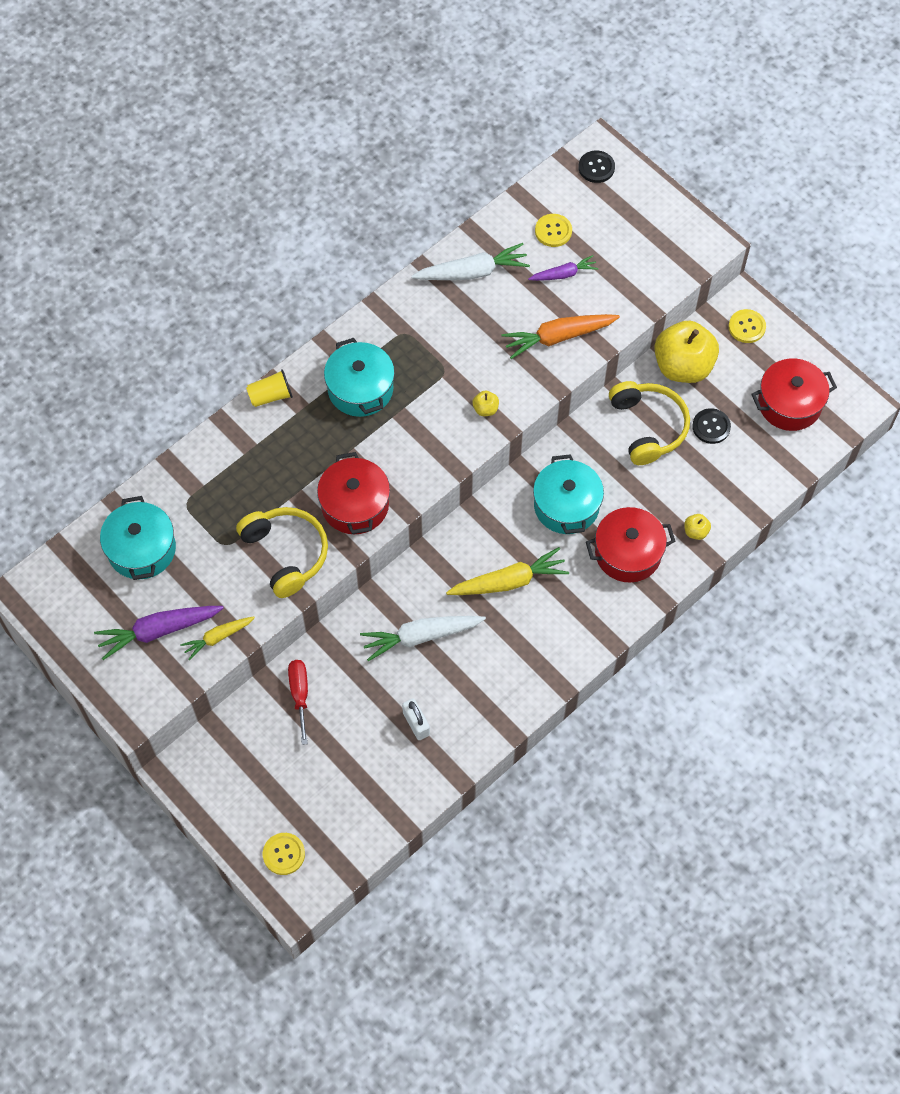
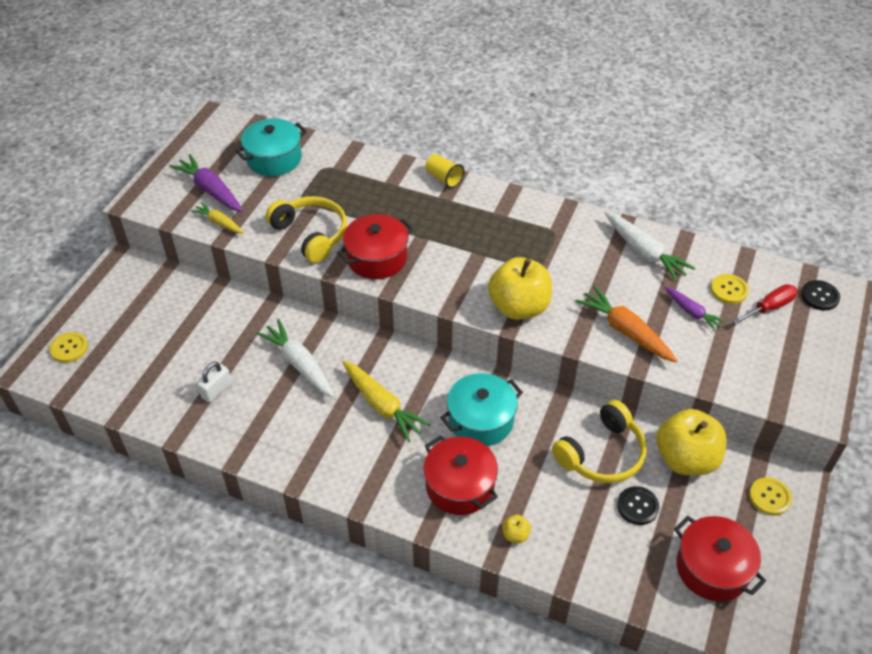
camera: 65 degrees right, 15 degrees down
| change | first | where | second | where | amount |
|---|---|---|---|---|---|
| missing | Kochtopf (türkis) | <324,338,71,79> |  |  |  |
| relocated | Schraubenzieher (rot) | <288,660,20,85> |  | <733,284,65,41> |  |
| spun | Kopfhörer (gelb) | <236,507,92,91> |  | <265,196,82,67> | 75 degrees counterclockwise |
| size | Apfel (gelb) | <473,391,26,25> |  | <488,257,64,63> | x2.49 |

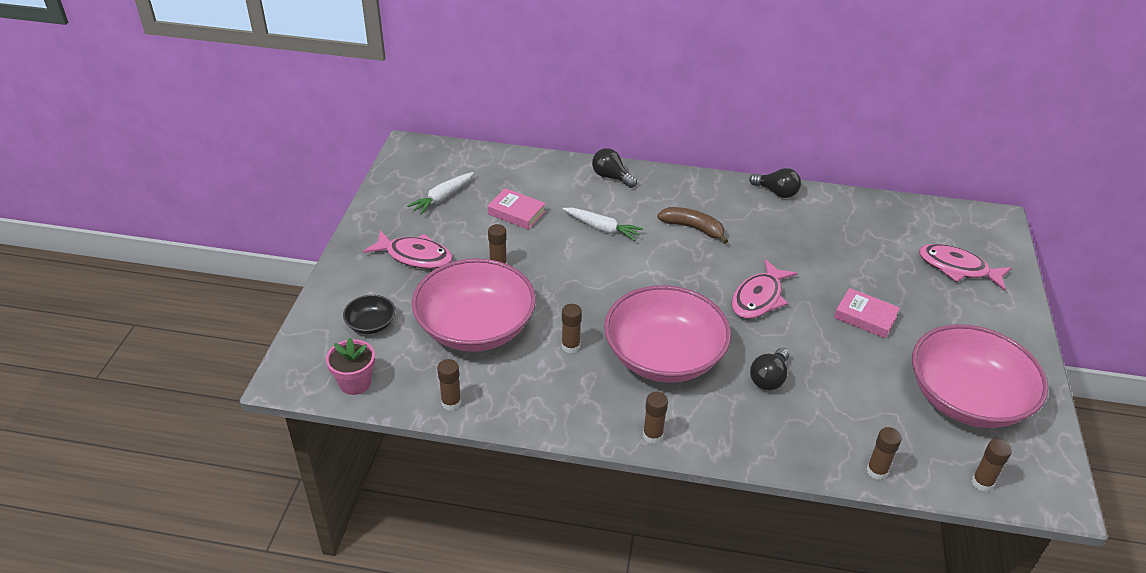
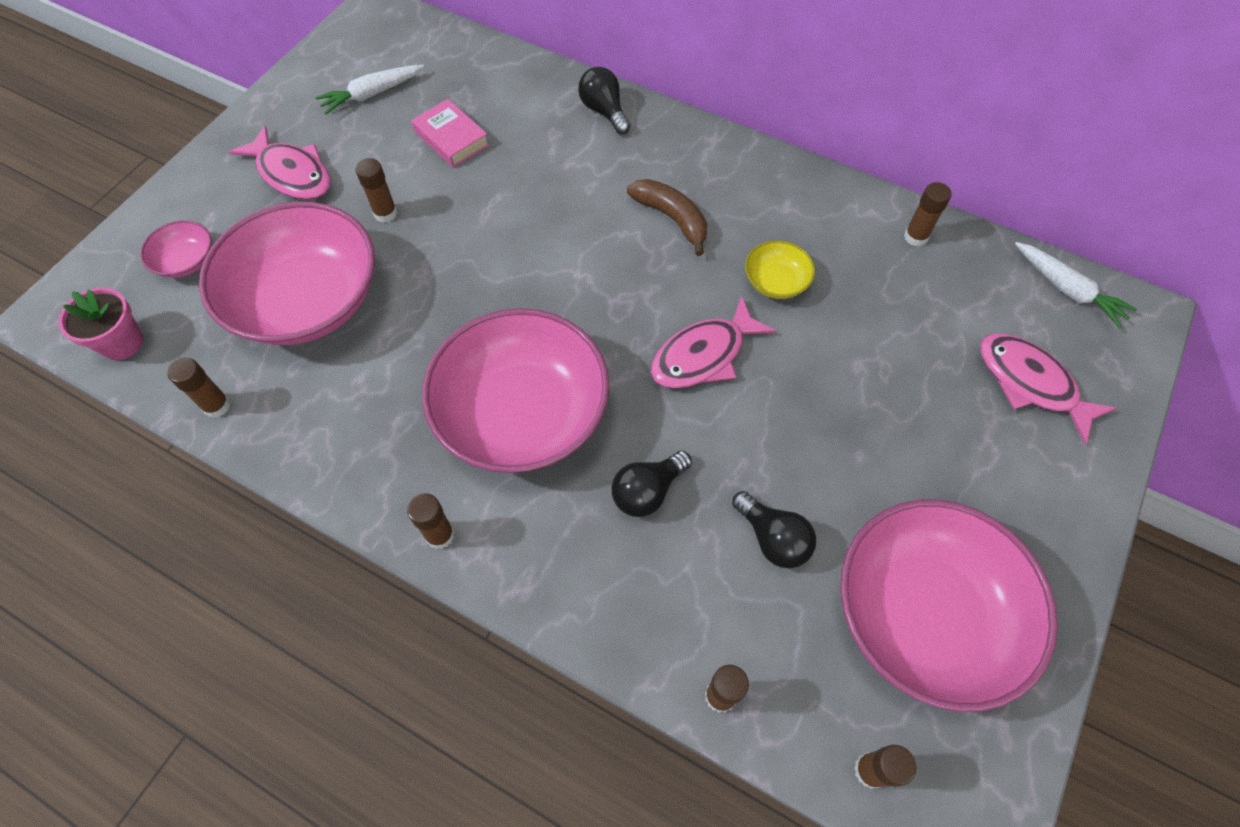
camera: 20 degrees right, 20 degrees up
| change | first | where | second | where | amount |
|---|---|---|---|---|---|
| missing | Buch (rosa) | <834,288,66,50> |  |  |  |
| appeared |  |  | Schüssel (gelb) | <745,240,70,59> |  |
| relocated | Klebestift (braun) | <562,304,20,49> |  | <904,182,48,64> |  |
| relocated | Karotte (weiß) | <563,208,80,33> |  | <1015,242,122,86> |  |
| relocated | Glühbirne (schwarz) | <749,168,52,30> |  | <732,491,84,77> |  |
| colour | Schüssel (schwarz) | <343,295,52,39> | Schüssel (rosa) | <140,220,72,58> |  |

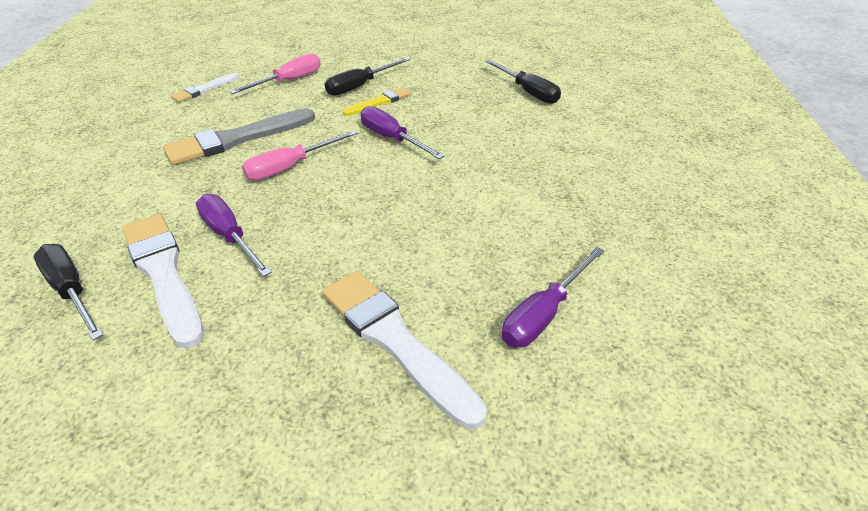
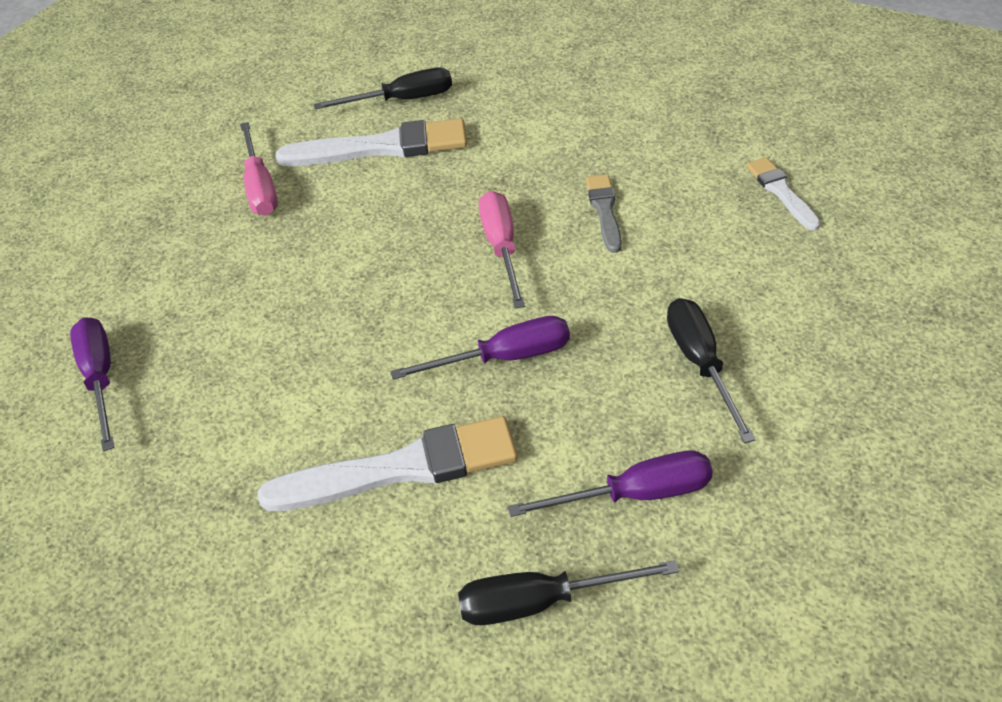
camera: 120 degrees right, 5 degrees up
| change | first | where | second | where | amount |
|---|---|---|---|---|---|
| missing | Pinsel (gelb) | <343,87,68,29> |  |  |  |
| relocated | Schraubenzieher (lila) | <196,194,76,83> |  | <508,451,205,66> |  |
| relocated | Schraubenzieher (rosa) | <230,53,91,41> |  | <240,122,38,93> |  |
| relocated | Pinsel (weiß) | <322,271,165,158> |  | <257,416,261,95> |  |
| size | Pinsel (grau) | <163,108,152,57> |  | <586,174,36,79> | x0.54 |

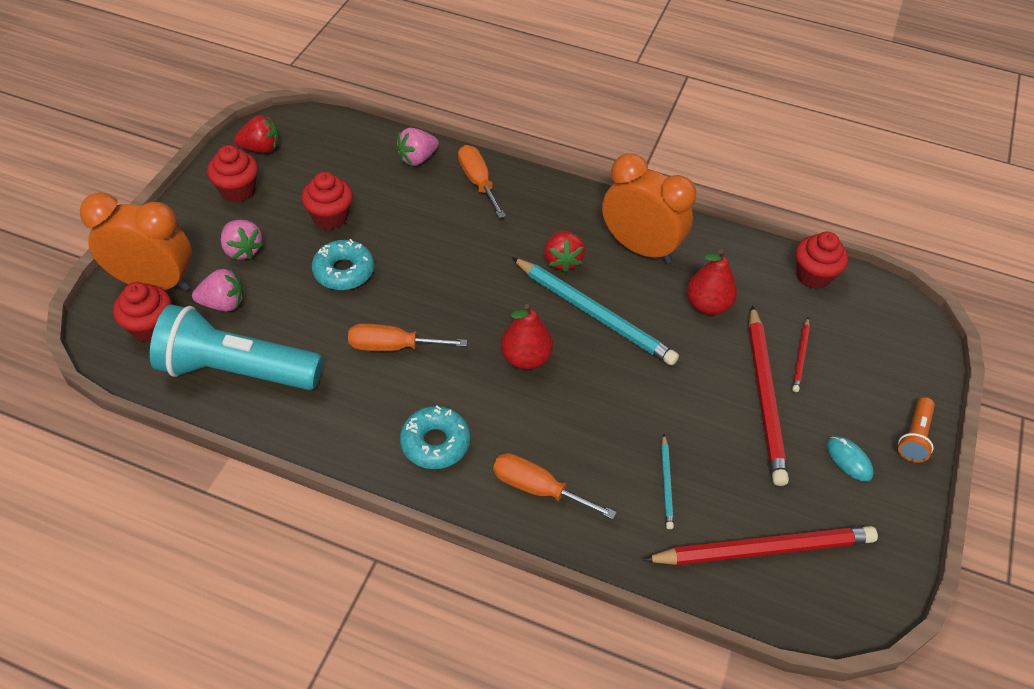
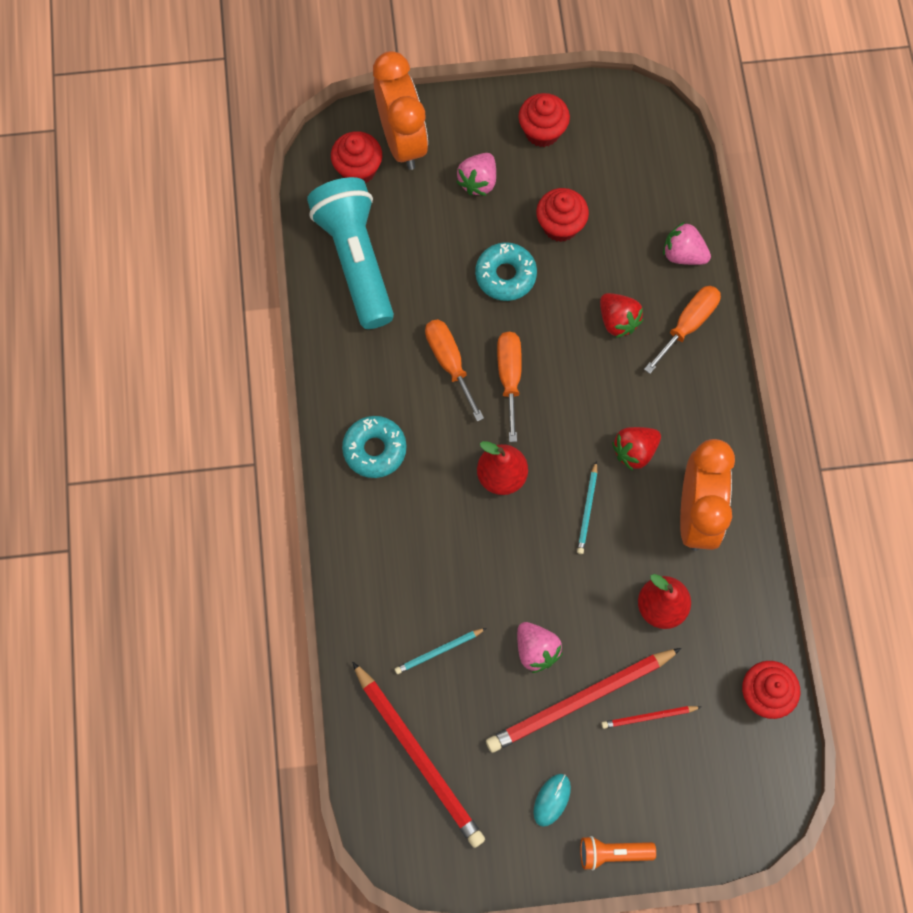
camera: 65 degrees right, 20 degrees up
| change | first | where | second | where | amount |
|---|---|---|---|---|---|
| relocated | Erdbeere (rosa) | <192,269,52,43> |  | <517,622,46,51> |  |
| relocated | Erdbeere (rot) | <234,115,45,38> |  | <600,293,44,45> |  |
| relocated | Schraubenzieher (orange) | <493,453,124,66> |  | <497,332,25,110> |  |
| size | Bleistift (türkis) | <512,257,167,109> |  | <577,461,20,93> | x0.47 |

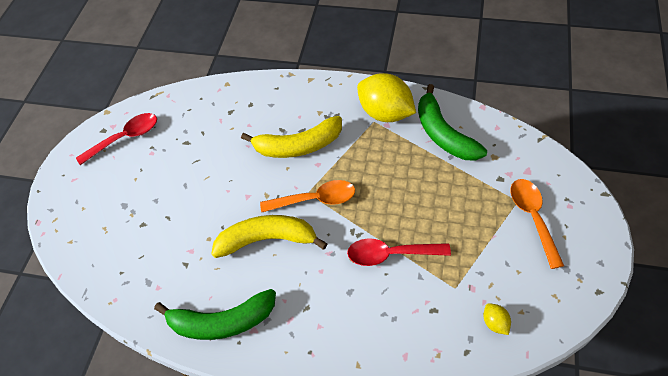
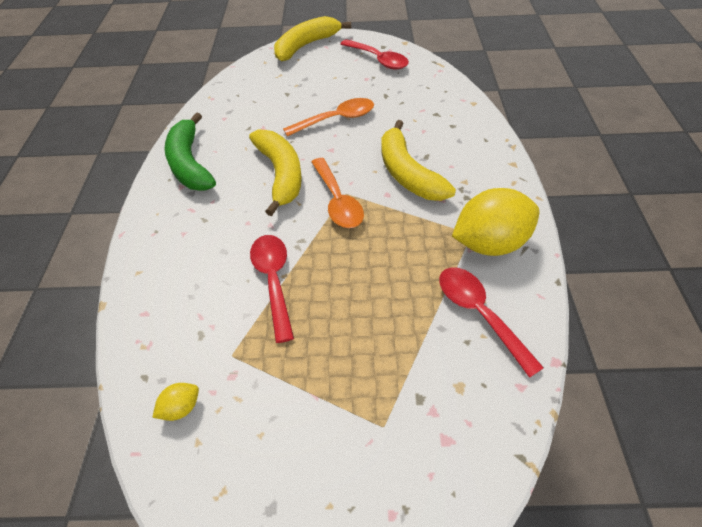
camera: 75 degrees right, 5 degrees down
| change | first | where | second | where | amount |
|---|---|---|---|---|---|
| appeared |  |  | Banane (gelb) | <274,16,77,45> |  |
| relocated | Löffel (orange) | <510,179,54,90> |  | <283,98,91,39> |  |
| exchanged | Banane (grün) | <418,84,69,76> | Löffel (rot) | <439,267,105,111> |  |
| spun | Zitrone (gelb) | <357,73,59,49> |  | <452,188,87,68> | 45 degrees clockwise |

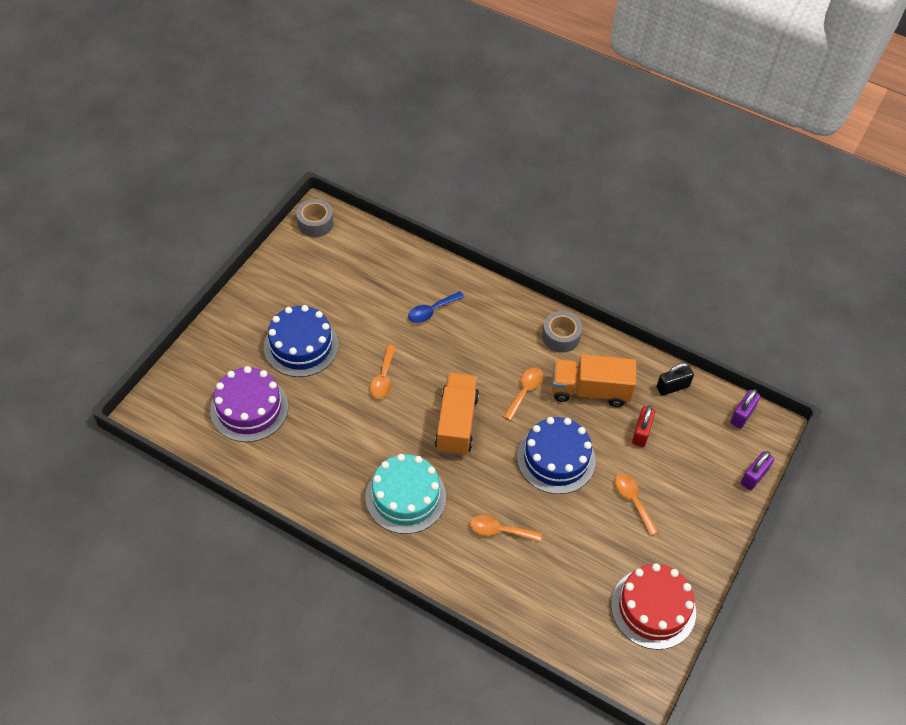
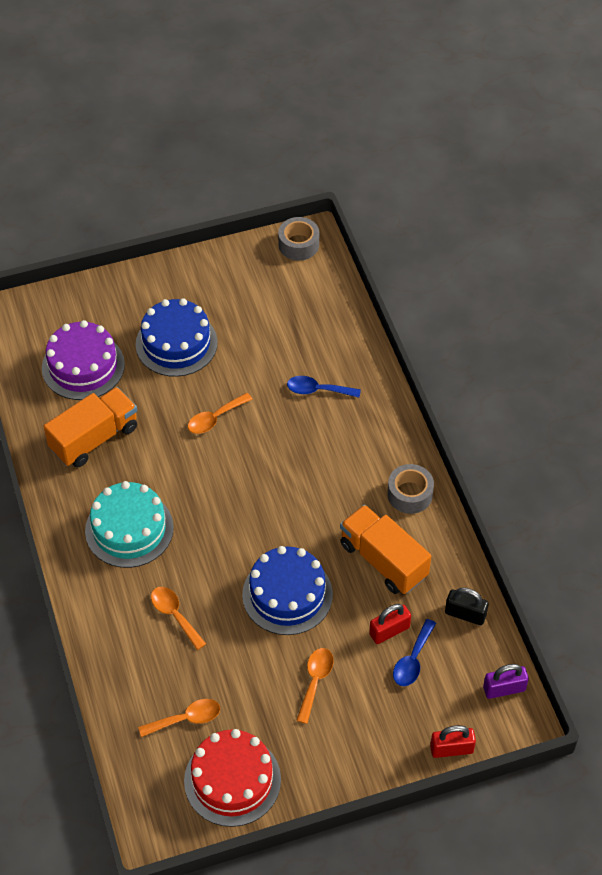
camera: 45 degrees right, 0 degrees up
| change | first | where | second | where | amount |
|---|---|---|---|---|---|
| appeared |  |  | Löffel (blau) | <393,619,43,67> |  |
| relocated | Lastwagen (orange) | <435,373,44,83> |  | <44,387,93,80> |  |
| relocated | Löffel (orange) | <503,367,40,54> |  | <138,699,82,38> |  |
| colour | Vorhängeschloss (lila) | <741,451,33,39> | Vorhängeschloss (rot) | <430,725,46,33> |  |

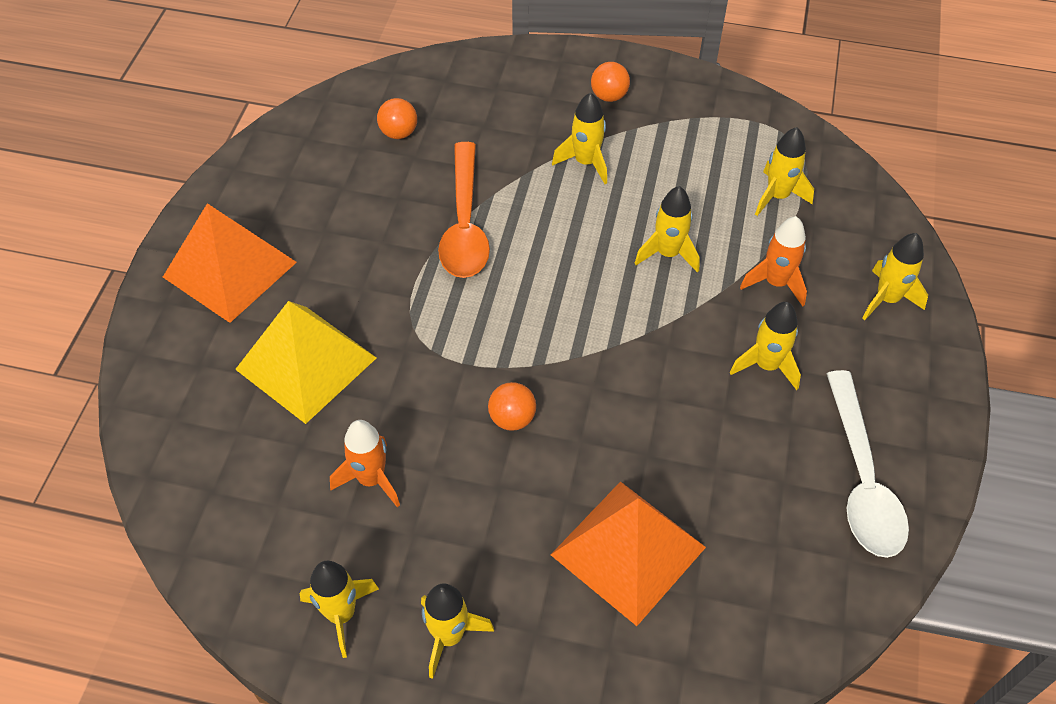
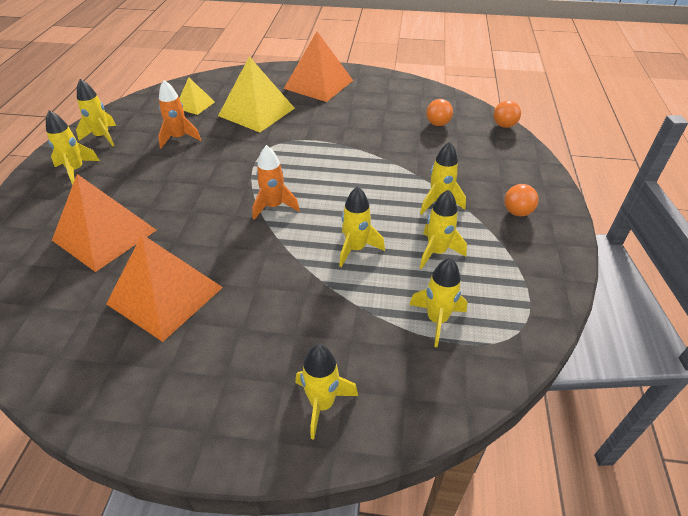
camera: 85 degrees right, 10 degrees down
| change | first | where | second | where | amount |
|---|---|---|---|---|---|
| missing | Löffel (orange) | <438,142,52,136> |  |  |  |
| missing | Löffel (weiß) | <826,370,83,188> |  |  |  |
| appeared |  |  | Pyramide (orange) | <106,234,117,108> |  |
| appeared |  |  | Pyramide (gelb) | <179,78,36,37> |  |
| relocated | Ball (orange) | <488,382,48,49> |  | <494,100,27,28> |  |
| relocated | Rakete (gelb) | <730,302,71,88> |  | <420,189,47,80> |  |
| relocated | Rakete (orange) | <740,216,67,91> |  | <252,145,48,75> |  |

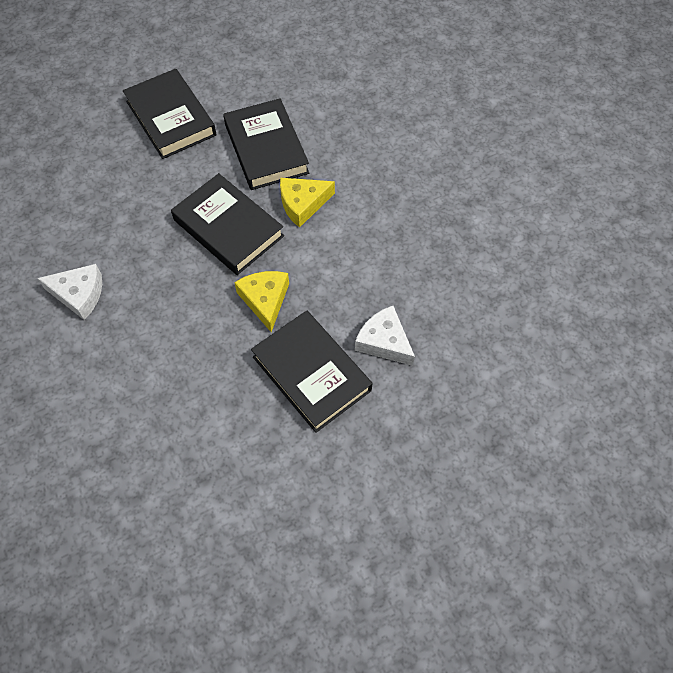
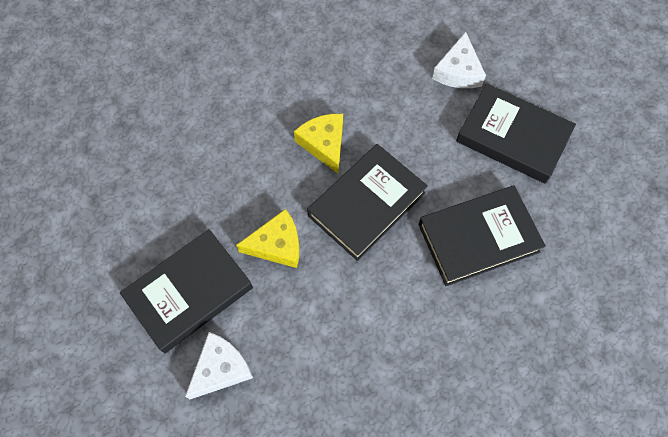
camera: 90 degrees right, 5 degrees up
| change | first | where | second | where | amount |
|---|---|---|---|---|---|
| relocated | Käse (weiß) | <37,264,65,56> |  | <432,32,54,56> |  |
| relocated | Käse (gelb) | <280,178,55,50> |  | <294,114,49,60> |  |
| spun | Buch (schwarz) | <123,69,93,90> |  | <456,83,120,101> | 60 degrees clockwise |

